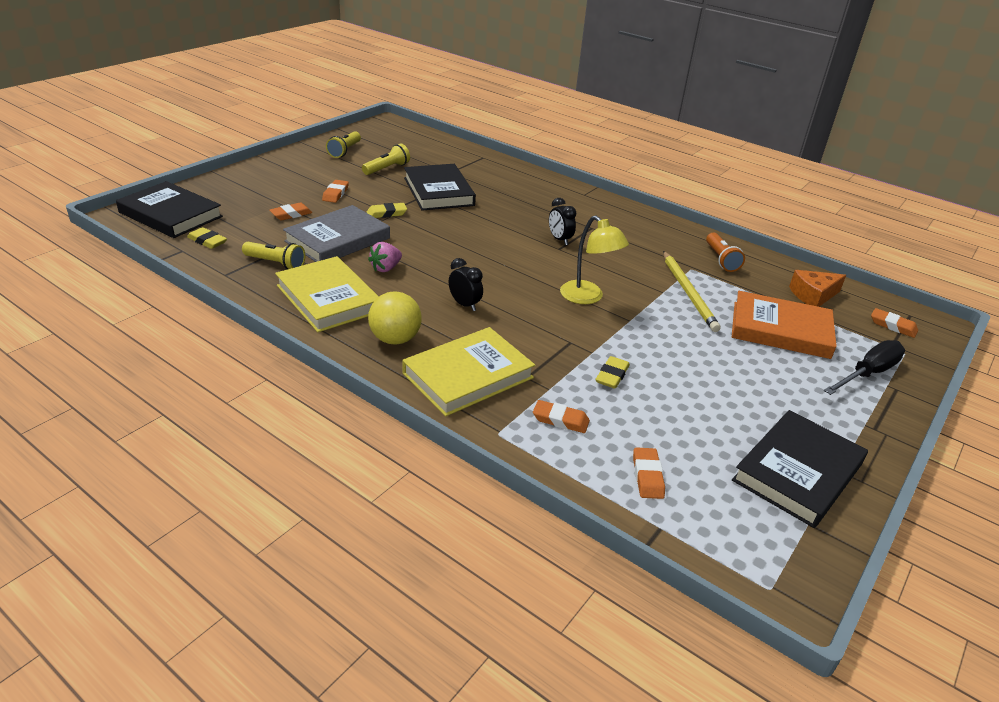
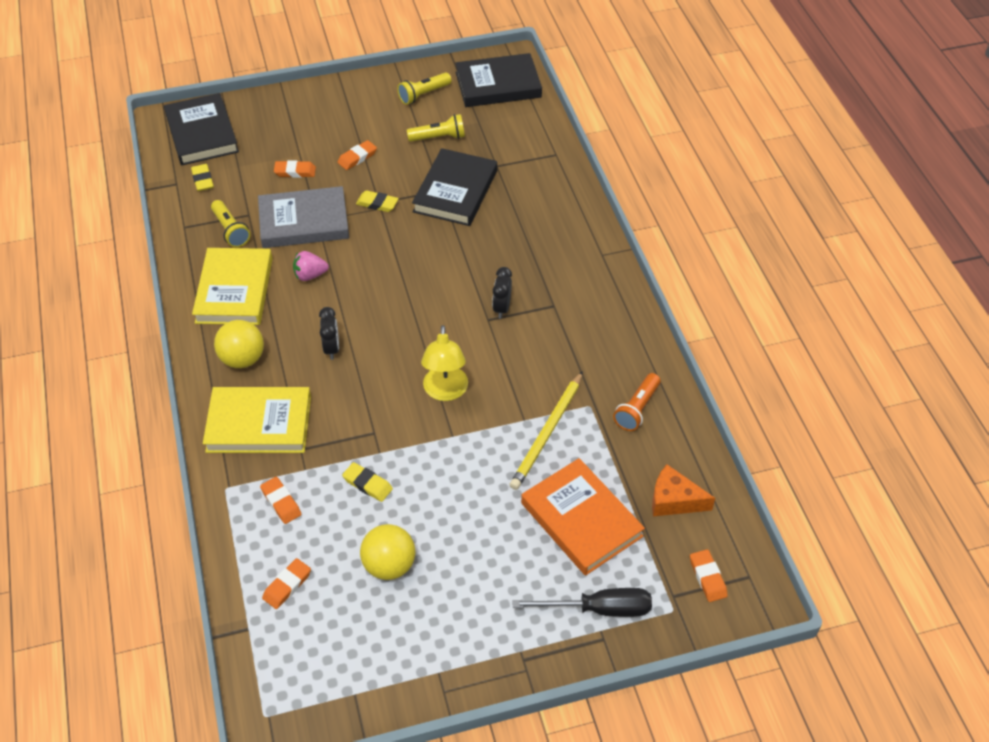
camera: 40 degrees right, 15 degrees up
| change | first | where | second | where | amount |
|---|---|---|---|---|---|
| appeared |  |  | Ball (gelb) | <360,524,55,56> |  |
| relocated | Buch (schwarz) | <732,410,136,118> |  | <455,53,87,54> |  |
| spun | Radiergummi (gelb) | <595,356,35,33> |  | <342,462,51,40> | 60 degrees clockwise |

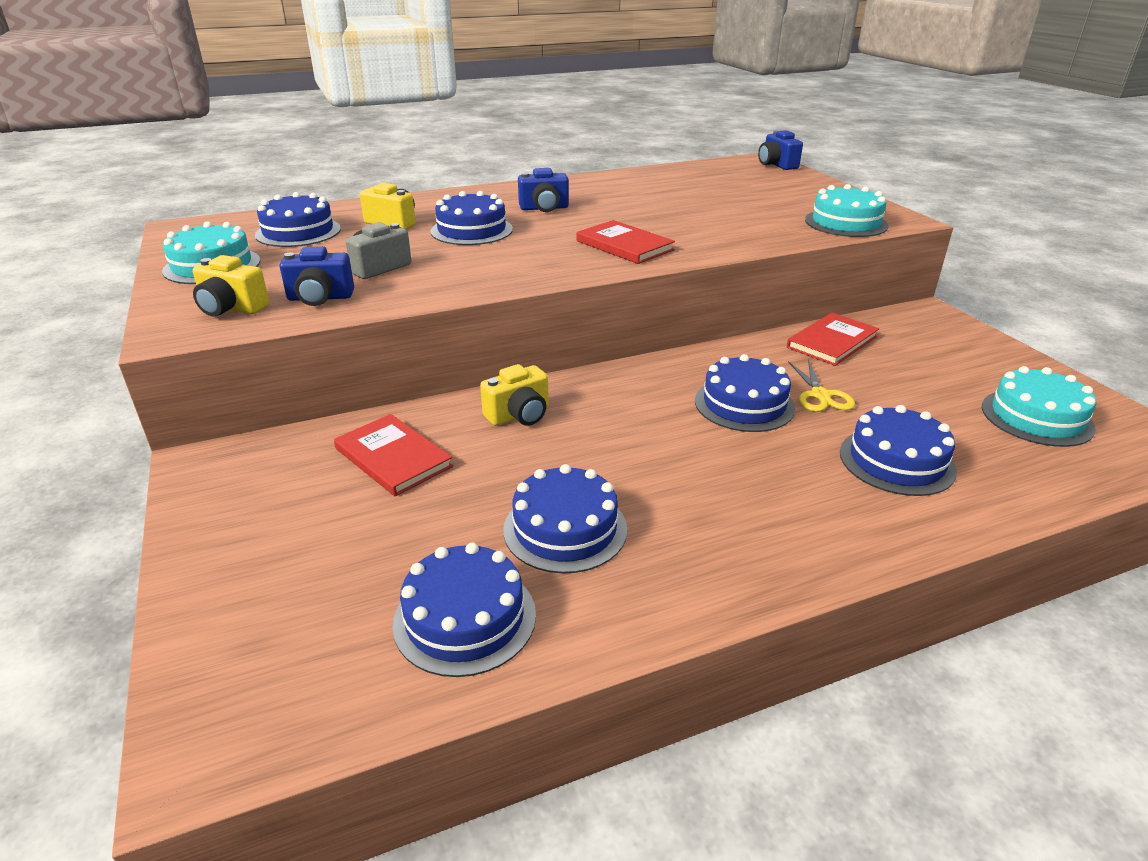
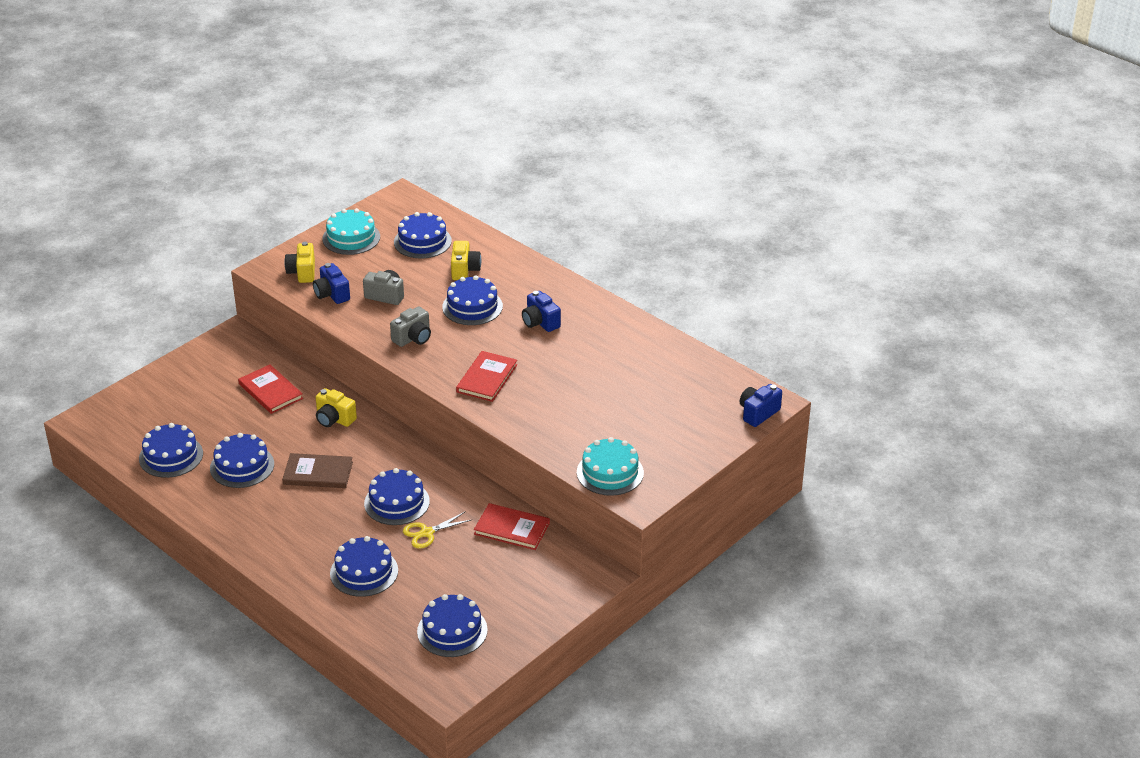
camera: 65 degrees right, 5 degrees up
| change | first | where | second | where | amount |
|---|---|---|---|---|---|
| appeared |  |  | Buch (braun) | <282,453,71,35> |  |
| appeared |  |  | Kamera (grau) | <390,306,41,41> |  |
| colour | Kuchen (türkis) | <982,366,114,81> | Kuchen (blau) | <417,594,71,63> |  |
| spun | Buch (rot) | <334,414,119,82> |  | <238,364,65,50> | 60 degrees counterclockwise |

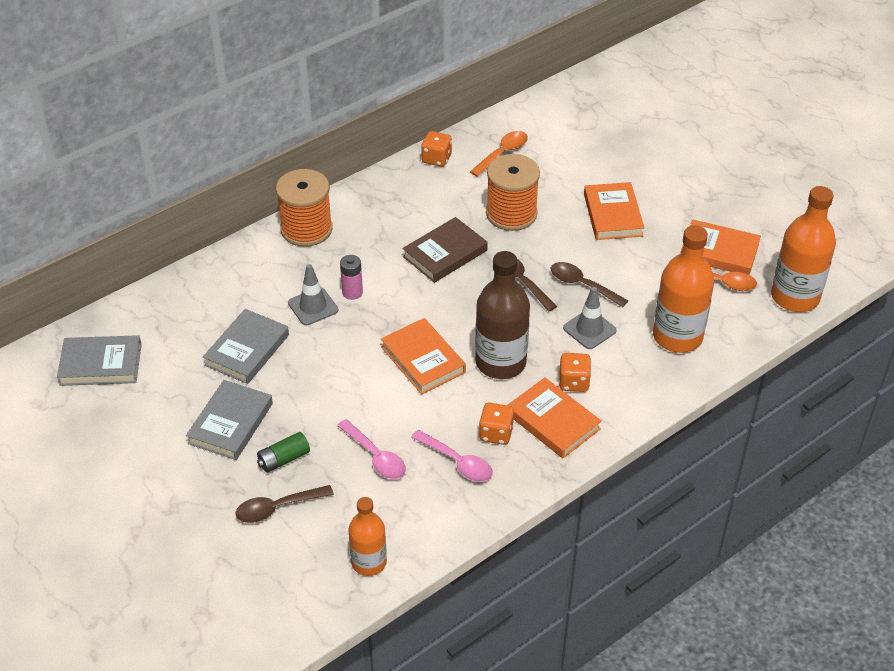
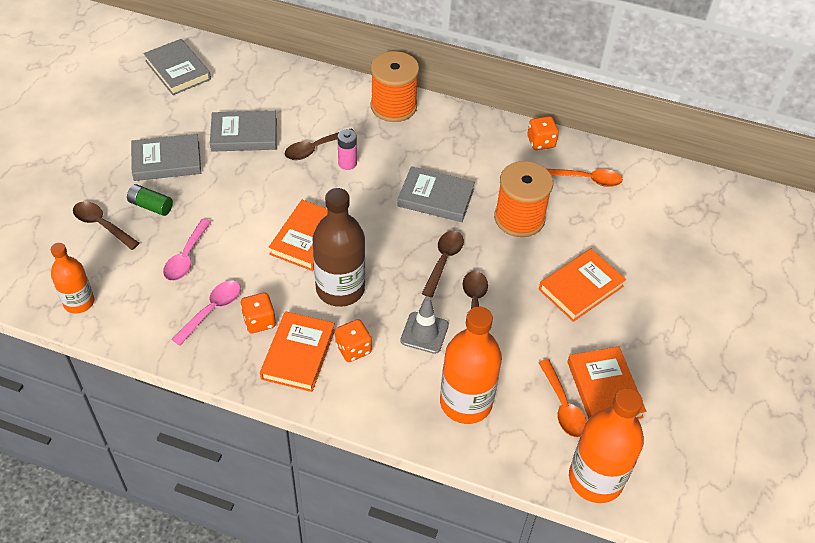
camera: 55 degrees right, 5 degrees up
| change | first | where | second | where | amount |
|---|---|---|---|---|---|
| exchanged | Leitkegel (grau) | <288,264,50,61> | Löffel (braun) | <285,128,70,32> |  |
| colour | Buch (braun) | <402,217,86,66> | Buch (grau) | <397,166,78,56> |  |
| spun | Löffel (rosa) | <411,430,82,52> |  | <172,280,69,66> | 150 degrees counterclockwise |

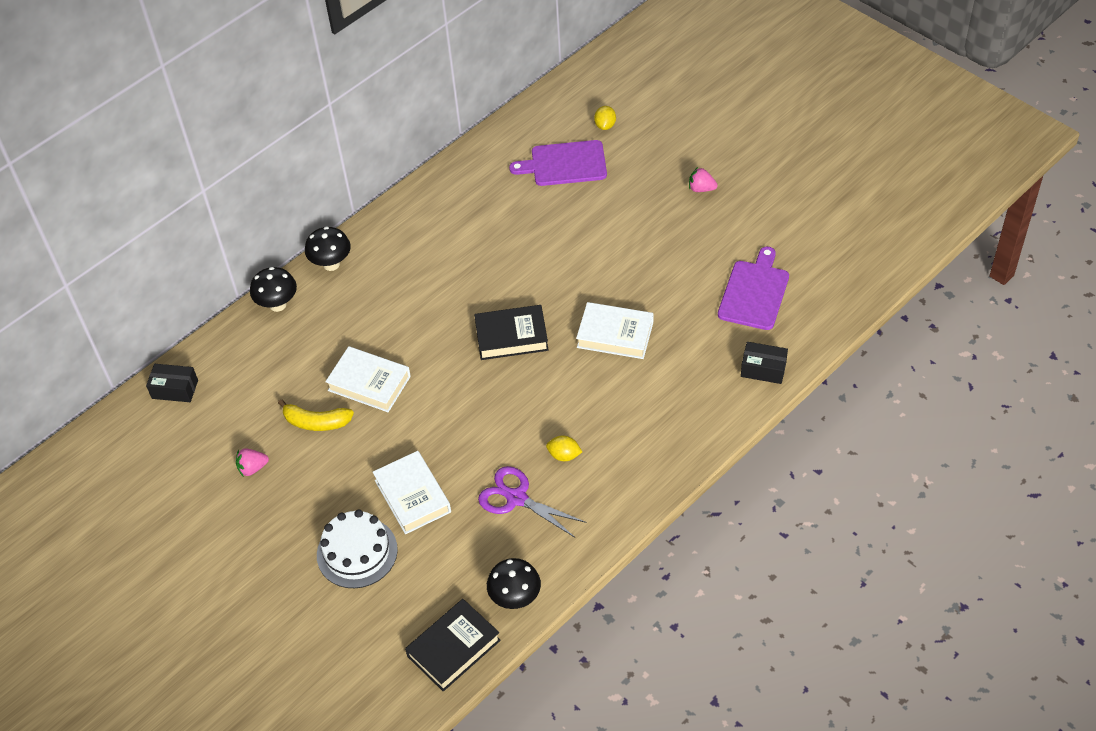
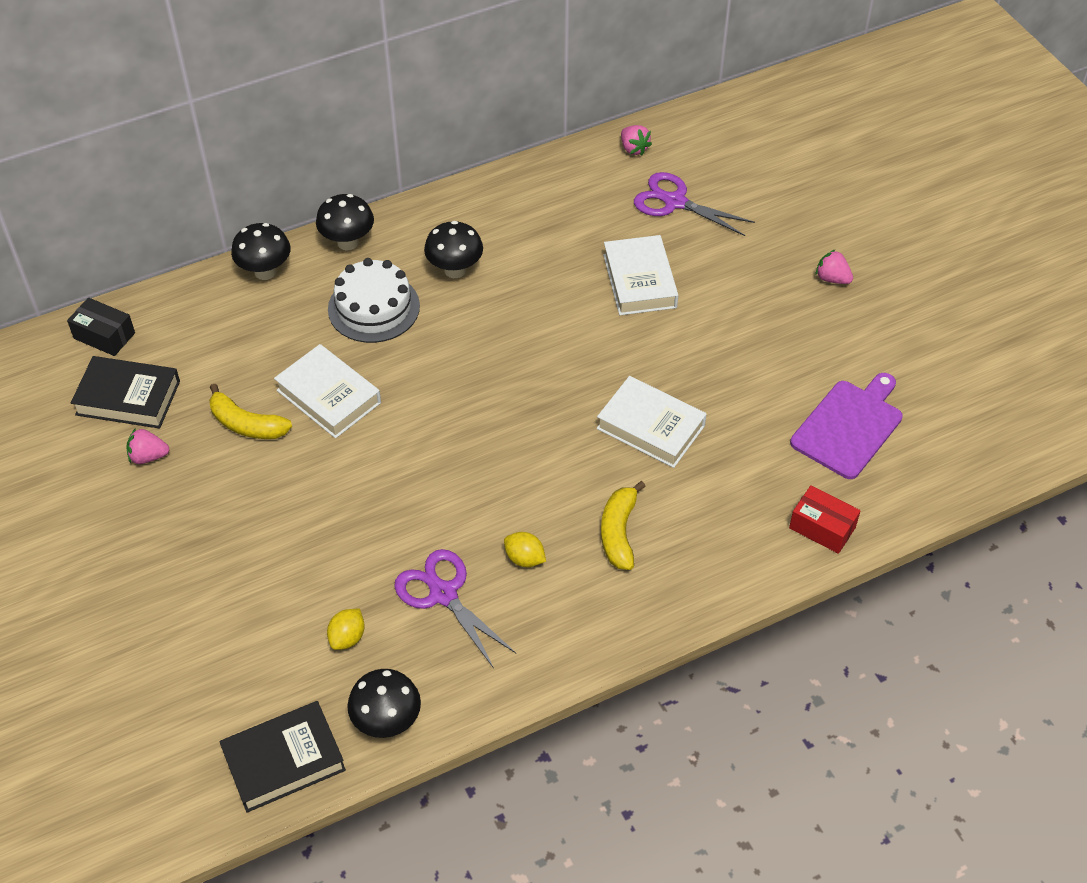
camera: 15 degrees right, 0 degrees up
| change | first | where | second | where | amount |
|---|---|---|---|---|---|
| appeared |  |  | Pilz (schwarz) | <424,221,59,57> |  |
| appeared |  |  | Banane (gelb) | <601,481,45,89> |  |
| appeared |  |  | Erdbeere (rosa) | <621,125,31,31> |  |
| relocated | Kuchen (weiß) | <317,509,81,79> |  | <328,258,92,85> |  |
| relocated | Buch (weiß) | <373,451,78,83> |  | <603,235,75,80> |  |
| relocated | Buch (schwarz) | <474,305,74,55> |  | <71,356,109,73> |  |
| relocated | Zitrone (gelb) | <594,106,22,24> |  | <327,609,38,41> |  |
| exchanged | Schneidebrett (lila) | <509,140,98,46> | Schere (lila) | <634,172,121,64> |  |
| colour | Schachtel (schwarz) | <741,342,47,42> | Schachtel (rot) | <789,485,72,69> |  |

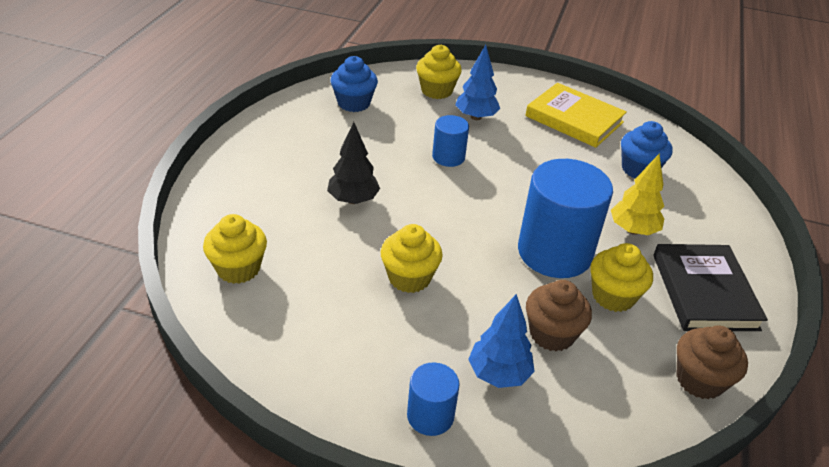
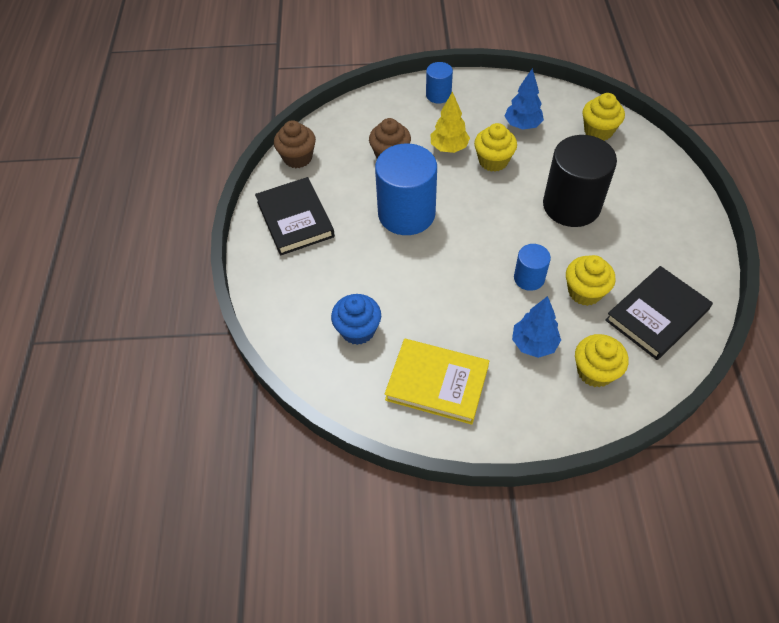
camera: 165 degrees right, 15 degrees up
| change | first | where | second | where | amount |
|---|---|---|---|---|---|
| relocated | Baum (blau) | <468,294,67,94> |  | <504,68,40,62> |  |
| relocated | Muffin (gelb) | <590,243,63,69> |  | <566,255,50,51> |  |
| relocated | Baum (gelb) | <611,154,53,81> |  | <430,91,40,62> |  |
| exchanged | Baum (schwarz) | <327,122,53,82> | Vollzylinder (schwarz) | <543,135,74,92> |  |
| exchanged | Muffin (blau) | <330,56,48,56> | Buch (schwarz) | <605,266,108,94> |  |

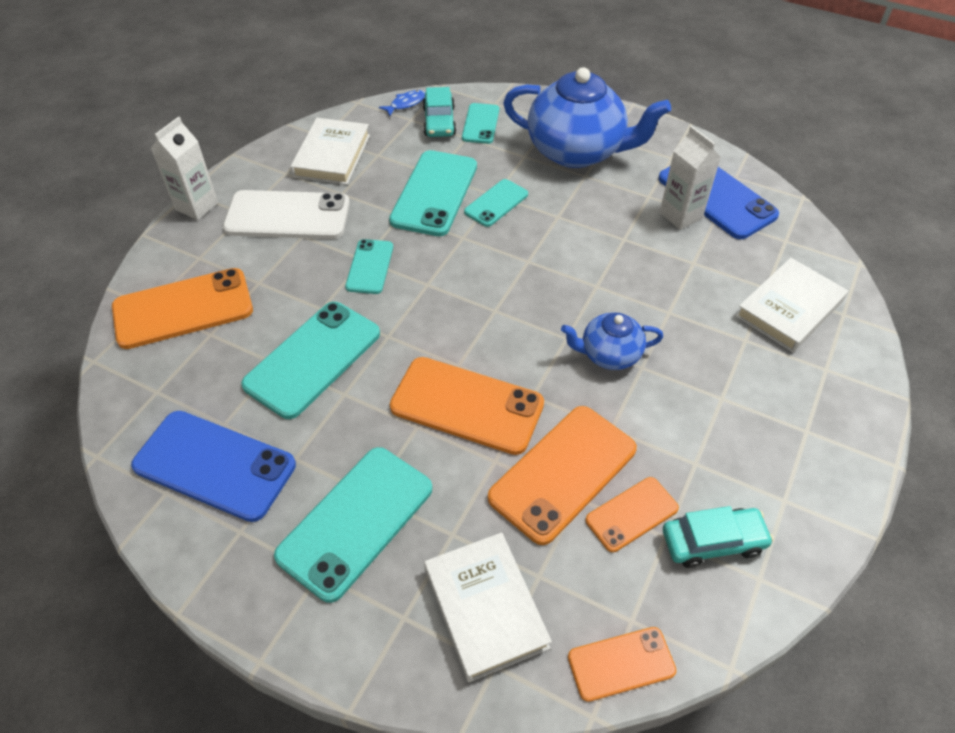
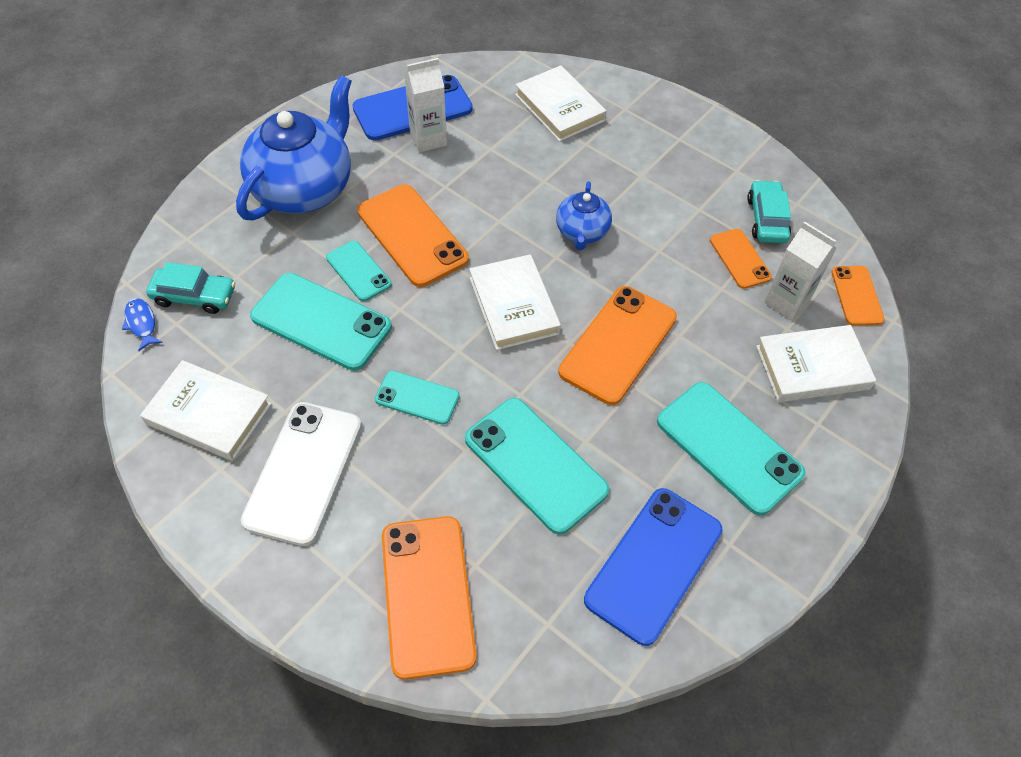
camera: 80 degrees left, 5 degrees up
| change | first | where | second | where | amount |
|---|---|---|---|---|---|
| missing | Handy (türkis) | <462,103,37,41> |  |  |  |
| appeared |  |  | Buch (weiß) | <469,254,92,96> |  |
| relocated | Getränkekarton (weiß) | <151,116,67,104> |  | <764,221,73,99> |  |
| relocated | Handy (orange) | <488,406,149,139> |  | <357,184,112,103> |  |

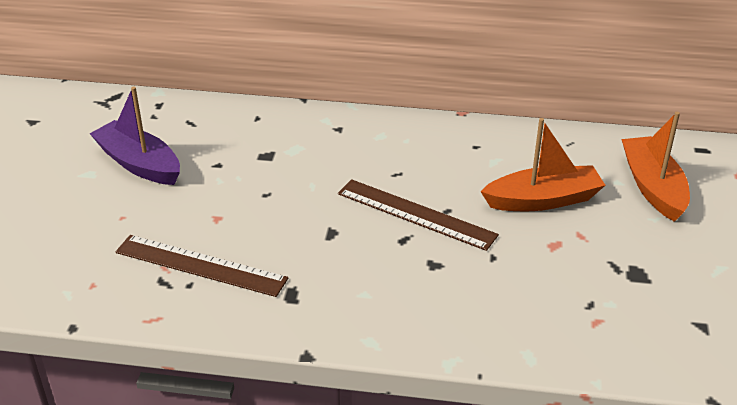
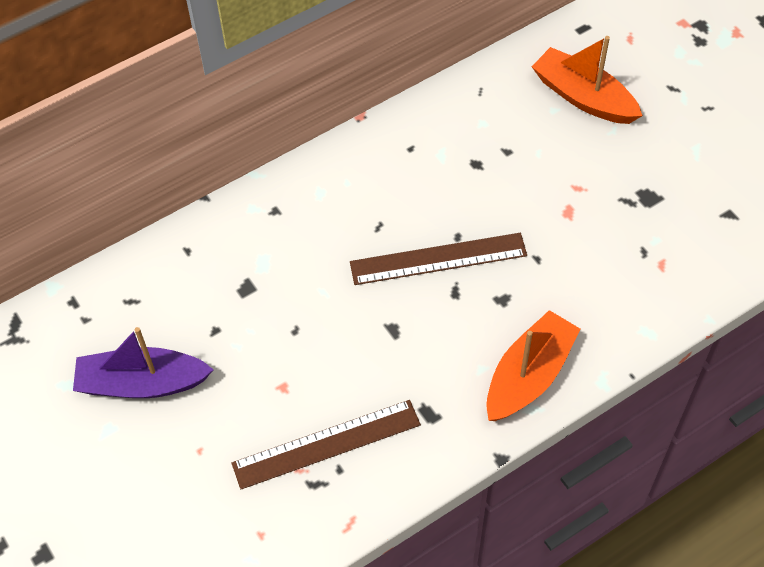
camera: 40 degrees left, 20 degrees up
| change | first | where | second | where | amount |
|---|---|---|---|---|---|
| relocated | Boot (orange) | <480,118,126,93> |  | <486,310,94,111> |  |

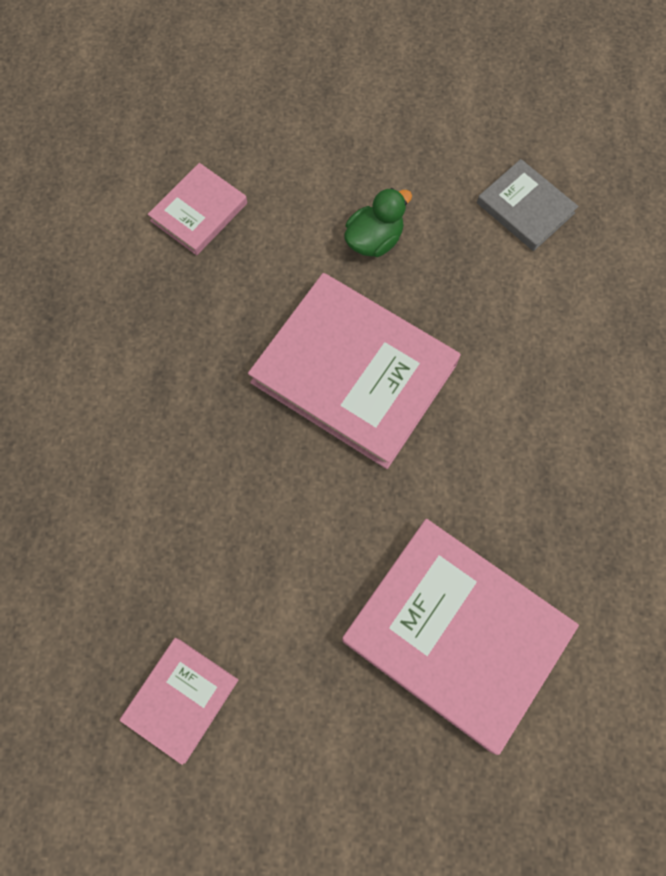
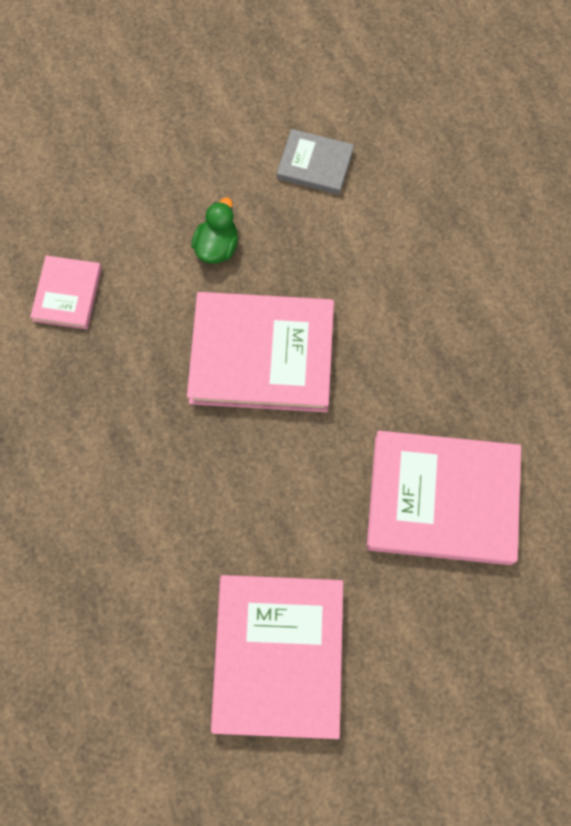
camera: 30 degrees left, 0 degrees up
| change | first | where | second | where | amount |
|---|---|---|---|---|---|
| size | Buch (rosa) | <120,638,119,127> |  | <211,575,132,164> | x1.97 |

